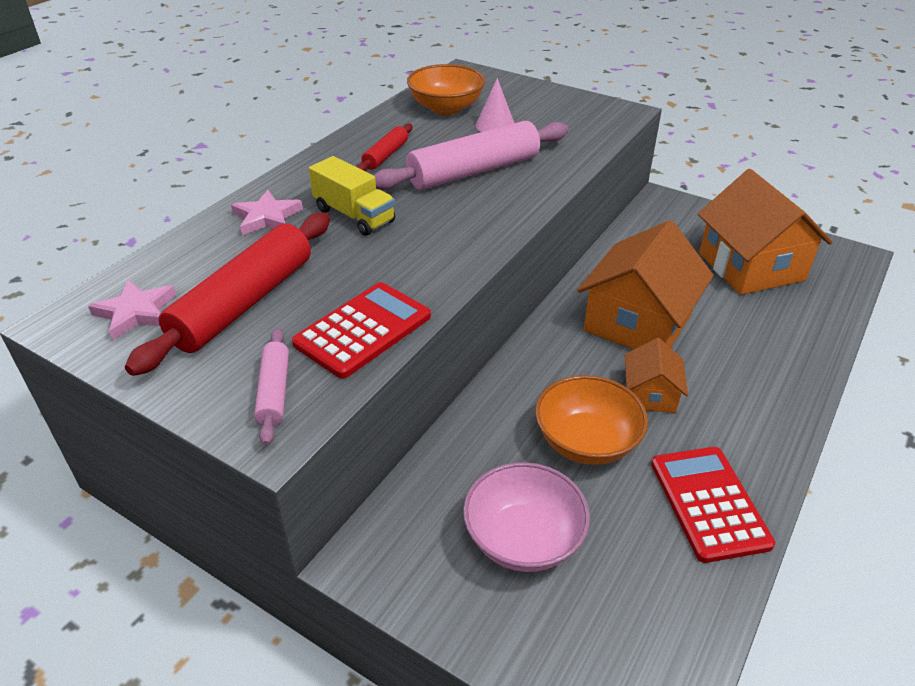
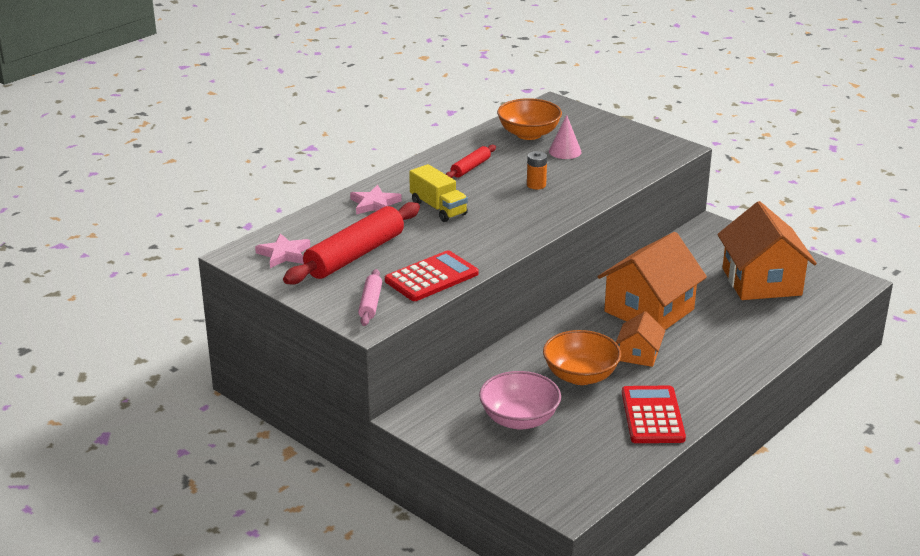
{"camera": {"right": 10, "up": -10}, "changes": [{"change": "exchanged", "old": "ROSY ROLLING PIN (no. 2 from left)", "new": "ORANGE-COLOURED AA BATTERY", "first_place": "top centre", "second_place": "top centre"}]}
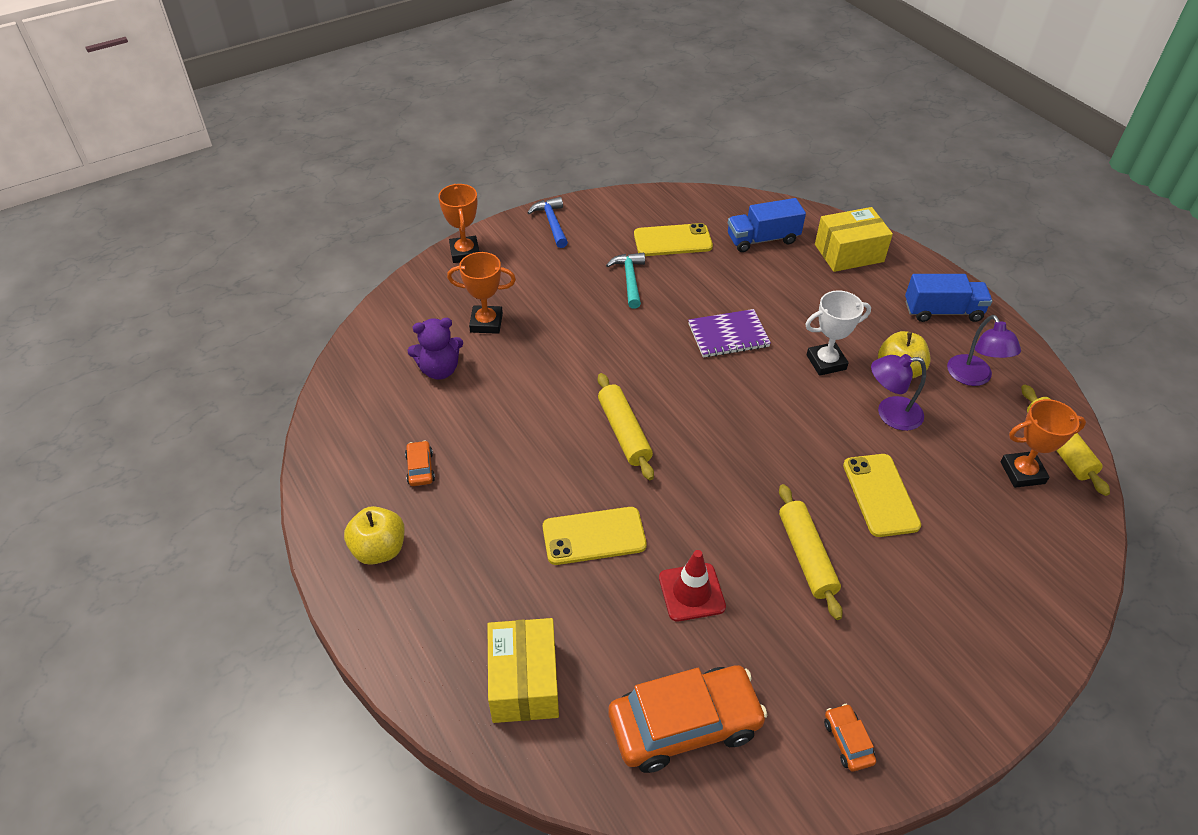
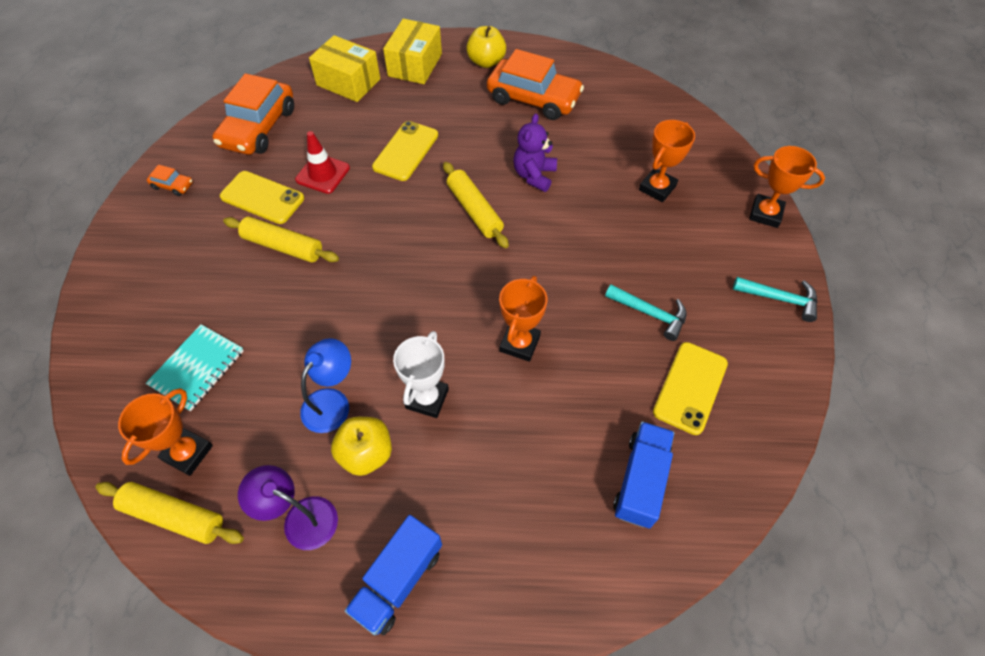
{"camera": {"right": 125, "up": 10}, "changes": [{"change": "size", "old": "ORANGE-COLOURED AUTOMOBILE (no. 1 from left in the first image)", "first_place": "centre", "second_place": "top centre", "factor": 2.34}, {"change": "relocated", "old": "PURPLE TEDDY BEAR", "first_place": "centre", "second_place": "top centre"}, {"change": "colour", "old": "COBALT CLAW HAMMER", "new": "TURQUOISE CLAW HAMMER (no. 2 from left)", "first_place": "top centre", "second_place": "middle right"}, {"change": "spun", "old": "GOLDEN ROLLING PIN (no. 1 from left in the first image)", "first_place": "centre", "second_place": "top centre", "degrees": 45}, {"change": "exchanged", "old": "PURPLE EXERCISE BOOK", "new": "ORANGE-COLOURED AWARD CUP (no. 2 from left)", "first_place": "centre", "second_place": "centre"}, {"change": "relocated", "old": "GOLDEN PACKAGE (no. 2 from left)", "first_place": "top right", "second_place": "top centre"}, {"change": "relocated", "old": "GOLDEN SMARTPHONE (no. 3 from left in the first image)", "new": "GOLDEN SMARTPHONE (no. 1 from left)", "first_place": "middle right", "second_place": "top left"}, {"change": "colour", "old": "PURPLE LAMP (no. 1 from left)", "new": "COBALT LAMP", "first_place": "middle right", "second_place": "middle left"}, {"change": "appeared", "new": "TURQUOISE EXERCISE BOOK", "second_place": "middle left"}]}
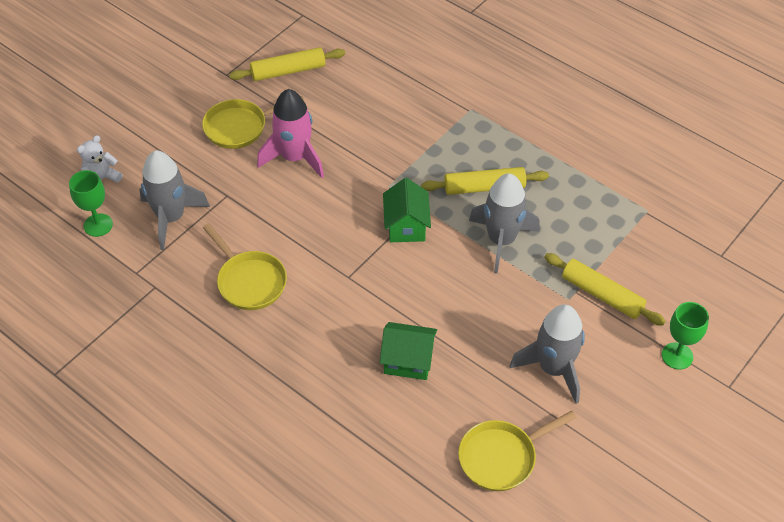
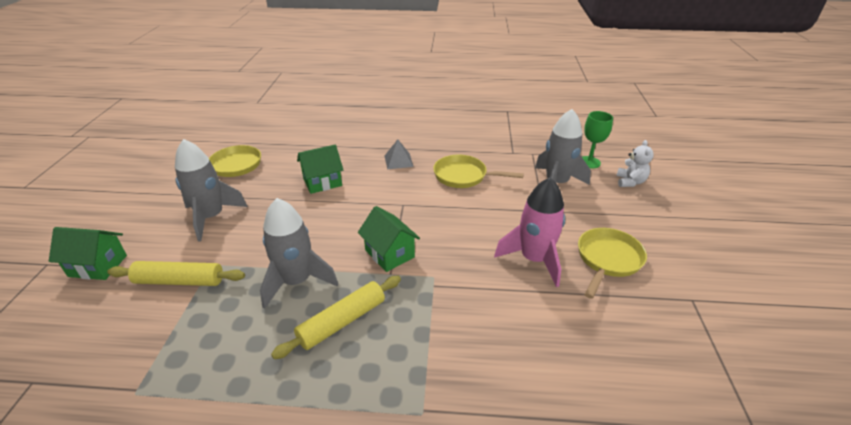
{"camera": {"right": 145, "up": -15}, "changes": [{"change": "missing", "old": "GOLDEN ROLLING PIN (no. 1 from left)", "first_place": "top centre"}, {"change": "exchanged", "old": "GREEN CHALICE (no. 2 from left)", "new": "GREEN TOY HOUSE (no. 1 from left)", "first_place": "middle right", "second_place": "middle left"}, {"change": "appeared", "new": "ASH-GREY SOLID PYRAMID", "second_place": "centre"}]}
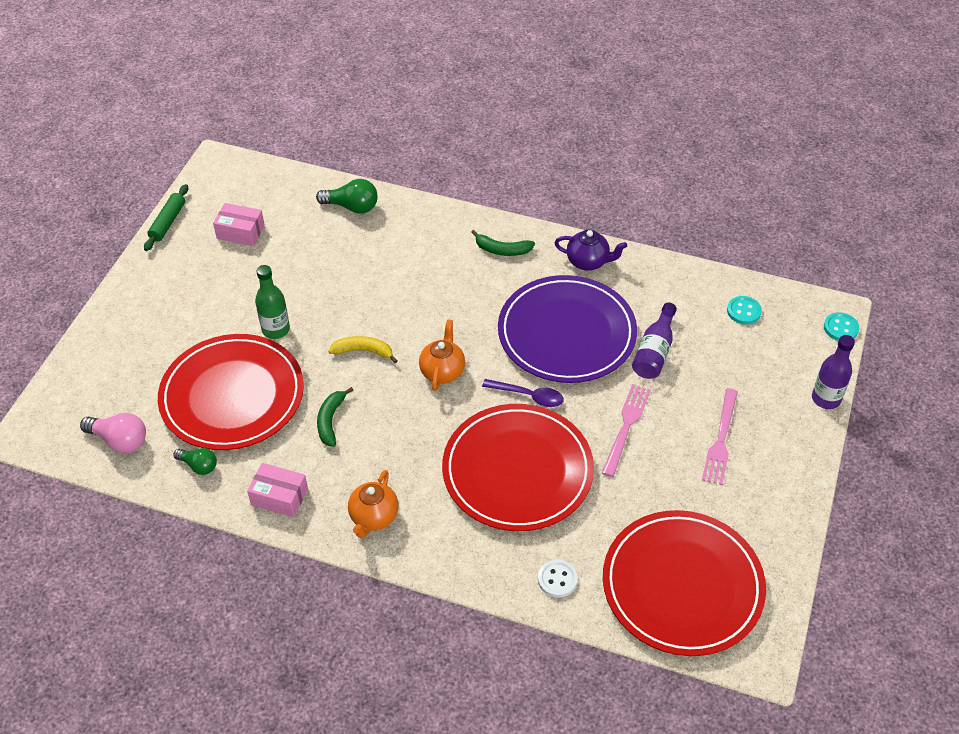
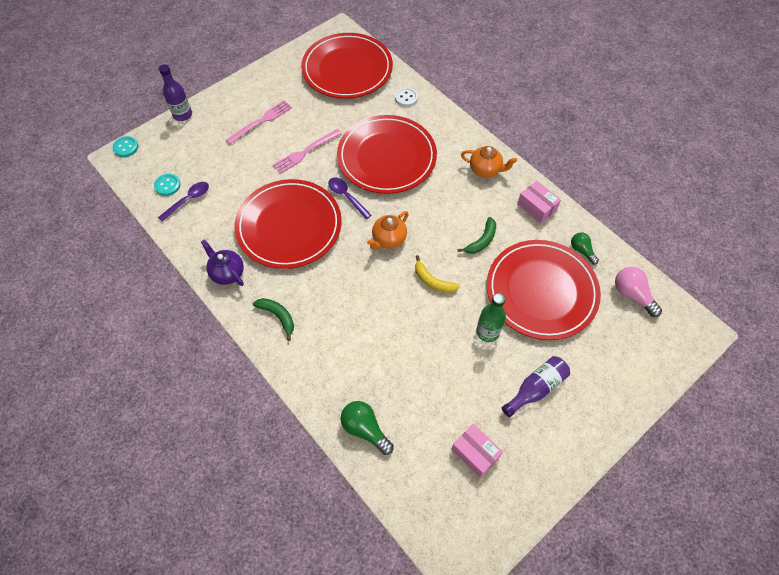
{"camera": {"right": -150, "up": 10}, "changes": [{"change": "missing", "old": "GREEN ROLLING PIN", "first_place": "top left"}, {"change": "spun", "old": "ORANGE-COLOURED TEAPOT (no. 1 from left in the first image)", "first_place": "bottom centre", "second_place": "top centre", "degrees": 60}, {"change": "colour", "old": "PURPLE DINNER PLATE", "new": "RED DINNER PLATE (no. 1 from left)", "first_place": "centre", "second_place": "centre"}, {"change": "relocated", "old": "PURPLE DRINK BOTTLE (no. 1 from left in the first image)", "new": "PURPLE DRINK BOTTLE (no. 2 from left)", "first_place": "middle right", "second_place": "bottom right"}, {"change": "appeared", "new": "PURPLE TABLESPOON (no. 1 from left)", "second_place": "middle left"}]}
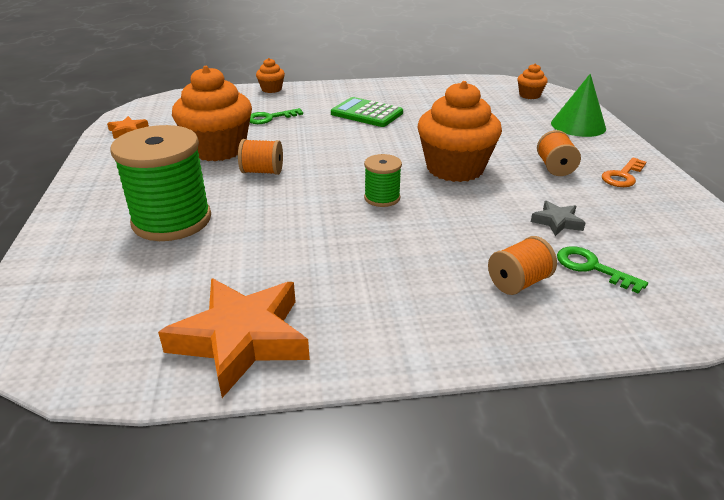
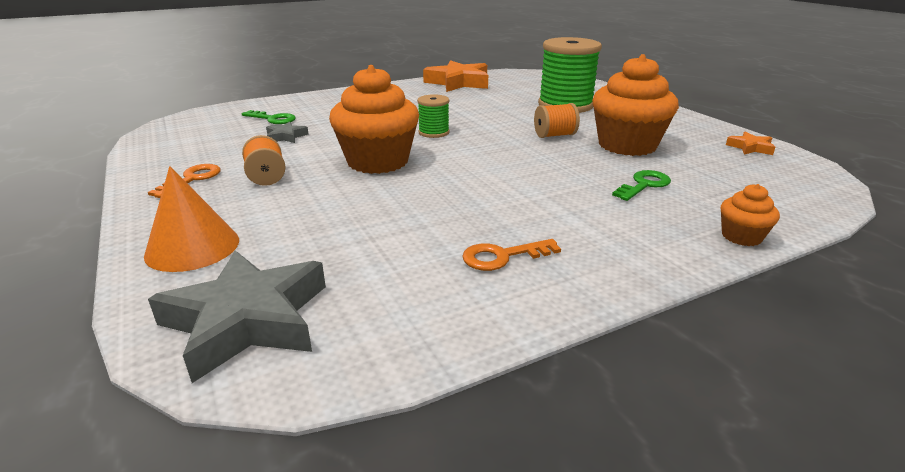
{"camera": {"right": 160, "up": -5}, "changes": [{"change": "missing", "old": "GREEN POCKET CALCULATOR", "first_place": "top centre"}, {"change": "missing", "old": "ORANGE-COLOURED SPOOL (no. 2 from left)", "first_place": "middle right"}, {"change": "exchanged", "old": "ORANGE-COLOURED CUPCAKE (no. 4 from left)", "new": "ASH-GREY FIVE-POINTED STAR (no. 1 from left)", "first_place": "top right", "second_place": "bottom left"}, {"change": "colour", "old": "GREEN CONE", "new": "ORANGE-COLOURED CONE", "first_place": "top right", "second_place": "middle left"}, {"change": "appeared", "new": "ORANGE-COLOURED KEY (no. 2 from left)", "second_place": "centre"}]}
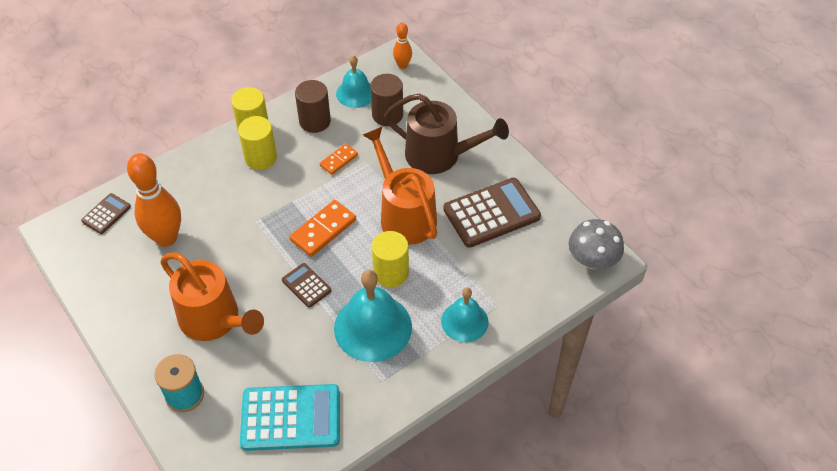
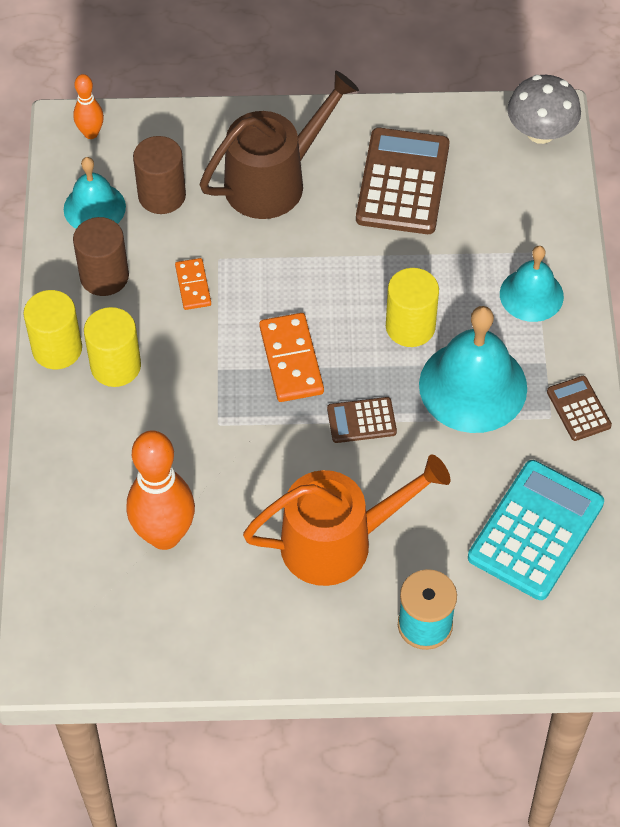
{"camera": {"right": -55, "up": 5}, "changes": [{"change": "relocated", "old": "RUSSET POCKET CALCULATOR (no. 1 from left in the first image)", "new": "RUSSET POCKET CALCULATOR (no. 3 from left)", "first_place": "middle left", "second_place": "middle right"}, {"change": "missing", "old": "ORANGE-COLOURED SPRINKLING CAN (no. 2 from left)", "first_place": "centre"}]}
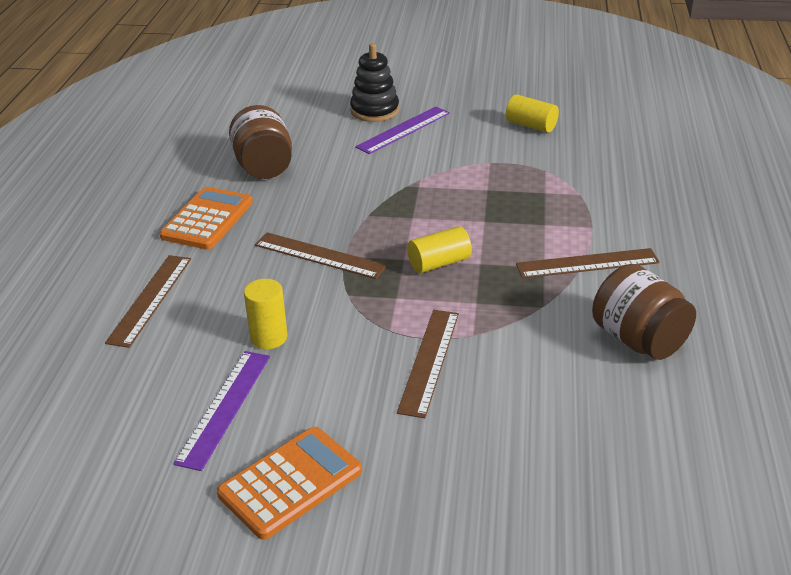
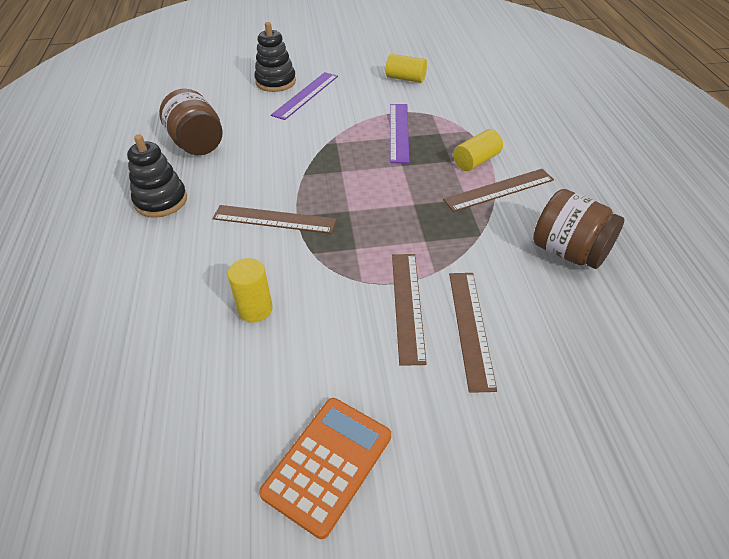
{"camera": {"right": -15, "up": 10}, "changes": [{"change": "relocated", "old": "RUSSET MEASURING STICK (no. 1 from left in the first image)", "new": "RUSSET MEASURING STICK (no. 3 from left)", "first_place": "middle left", "second_place": "centre"}, {"change": "exchanged", "old": "ORANGE-COLOURED POCKET CALCULATOR (no. 1 from left)", "new": "JET-BLACK STACKING TOY (no. 1 from left)", "first_place": "middle left", "second_place": "top left"}, {"change": "relocated", "old": "PURPLE MEASURING STICK (no. 1 from left in the first image)", "new": "PURPLE MEASURING STICK (no. 2 from left)", "first_place": "bottom left", "second_place": "top centre"}, {"change": "relocated", "old": "GOLDEN CYLINDER SHAPE (no. 2 from left in the first image)", "new": "GOLDEN CYLINDER SHAPE (no. 3 from left)", "first_place": "centre", "second_place": "top centre"}]}
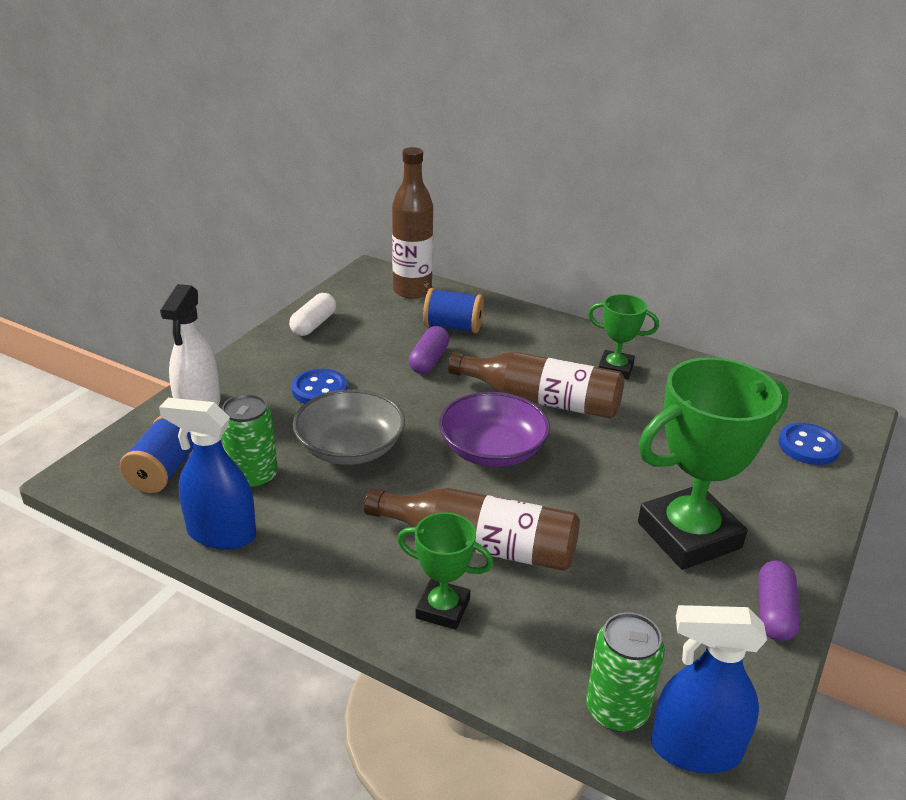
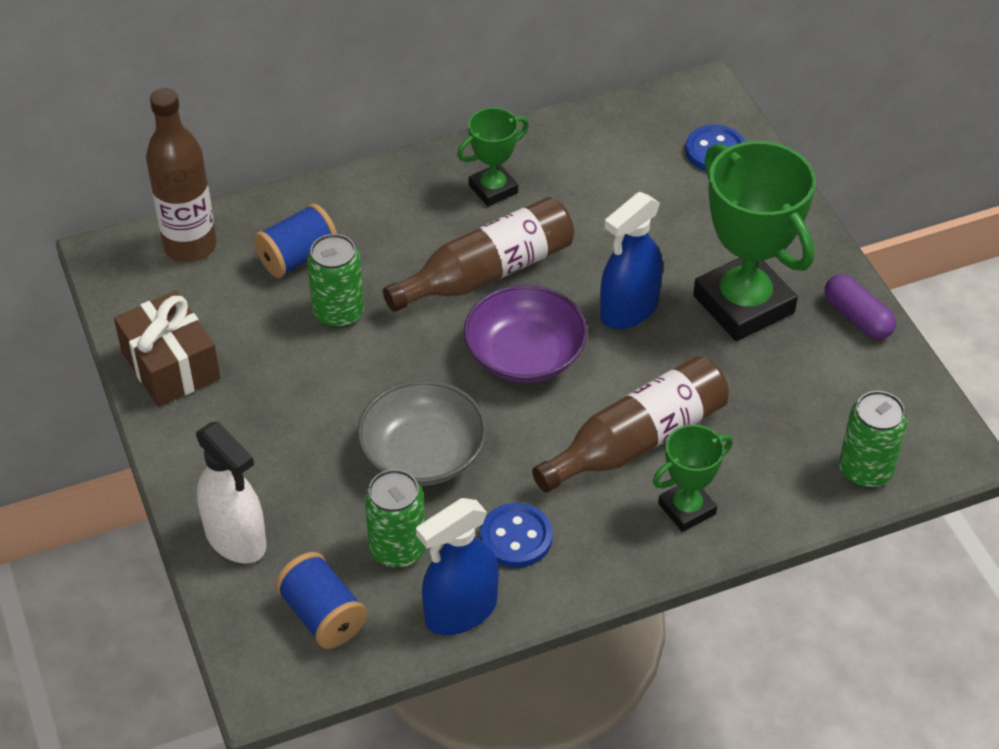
{"camera": {"right": -50, "up": 15}, "changes": [{"change": "exchanged", "old": "SNOW-WHITE CAPSULE", "new": "RUSSET PRESENT", "first_place": "centre", "second_place": "middle left"}, {"change": "relocated", "old": "COBALT BUTTON (no. 1 from left)", "first_place": "centre", "second_place": "bottom centre"}, {"change": "exchanged", "old": "PURPLE CAPSULE (no. 1 from left)", "new": "GREEN SODA CAN (no. 1 from left)", "first_place": "centre", "second_place": "centre"}, {"change": "spun", "old": "GREEN AWARD CUP (no. 3 from left)", "first_place": "middle right", "second_place": "top right", "degrees": -45}, {"change": "relocated", "old": "COBALT SPRAY BOTTLE (no. 2 from left)", "first_place": "bottom right", "second_place": "centre"}]}
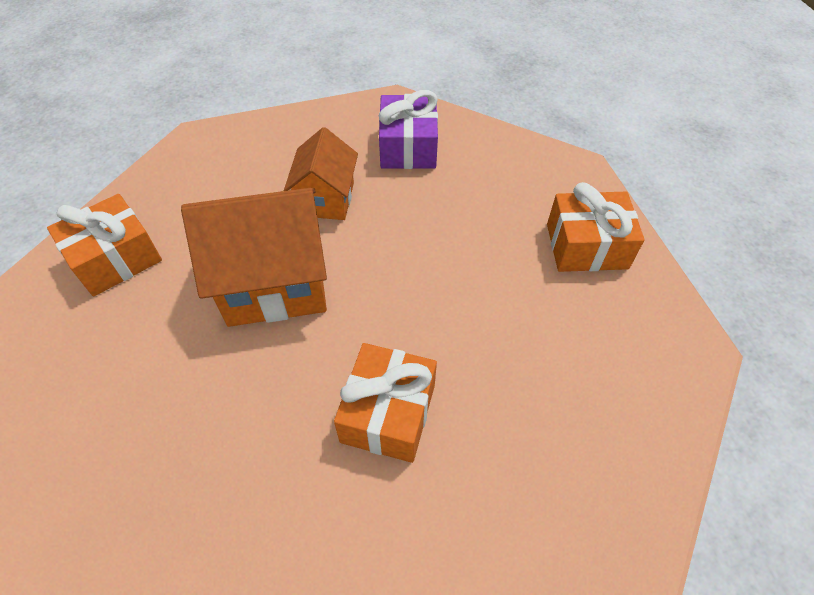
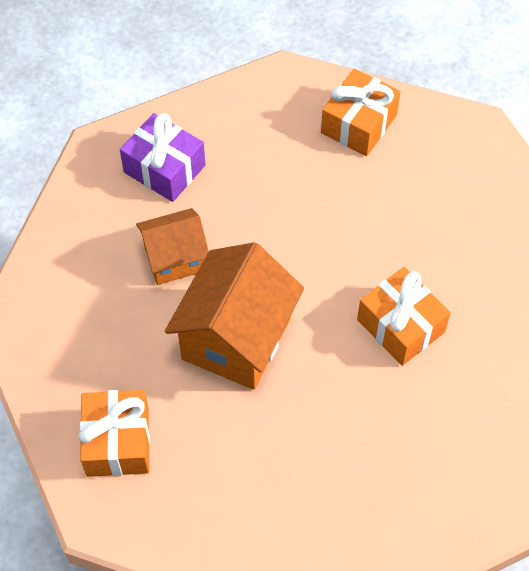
{"camera": {"right": -55, "up": 5}, "changes": [{"change": "spun", "old": "ORANGE-COLOURED TOY HOUSE (no. 2 from left in the first image)", "first_place": "top centre", "second_place": "middle left", "degrees": -60}]}
